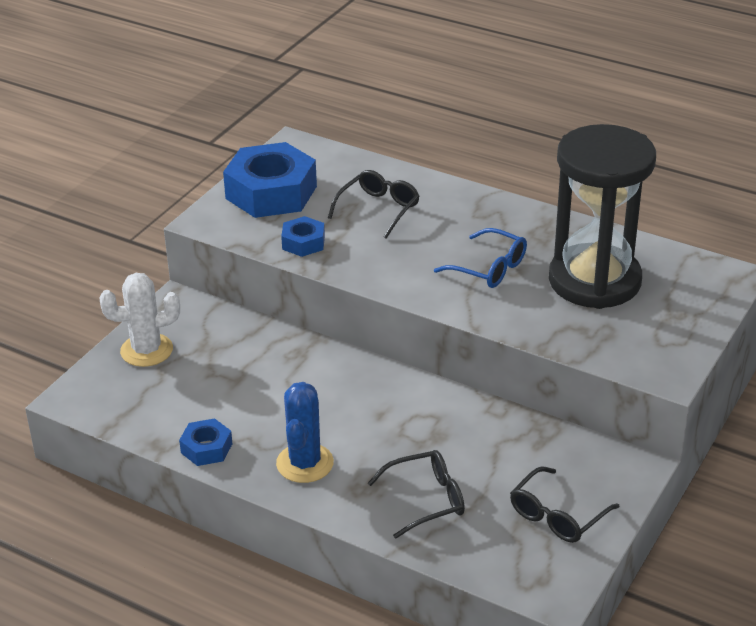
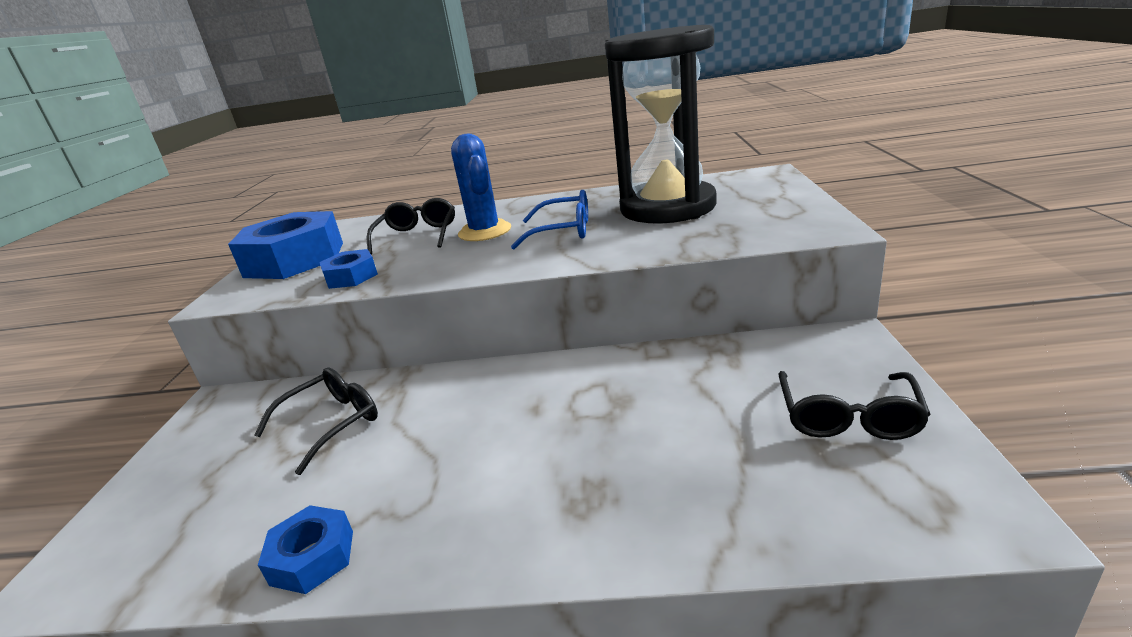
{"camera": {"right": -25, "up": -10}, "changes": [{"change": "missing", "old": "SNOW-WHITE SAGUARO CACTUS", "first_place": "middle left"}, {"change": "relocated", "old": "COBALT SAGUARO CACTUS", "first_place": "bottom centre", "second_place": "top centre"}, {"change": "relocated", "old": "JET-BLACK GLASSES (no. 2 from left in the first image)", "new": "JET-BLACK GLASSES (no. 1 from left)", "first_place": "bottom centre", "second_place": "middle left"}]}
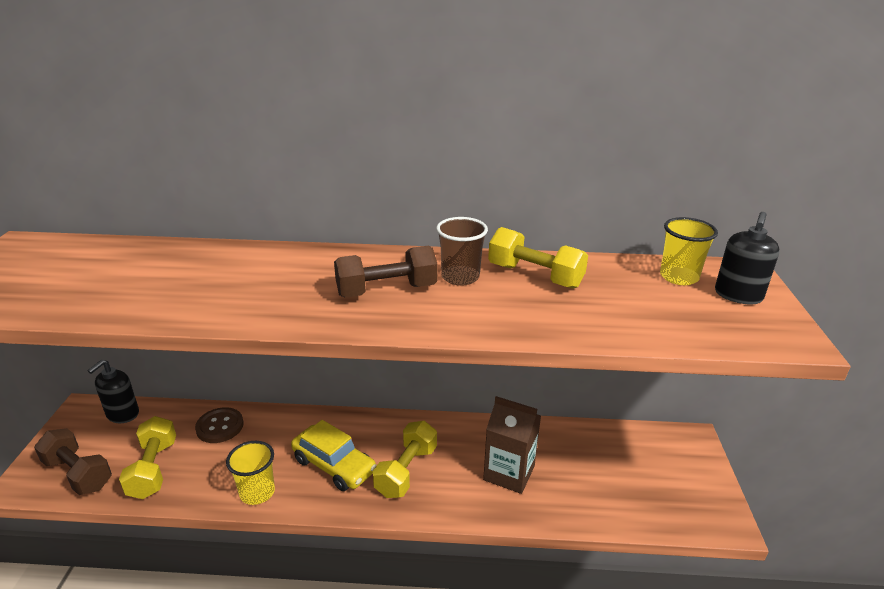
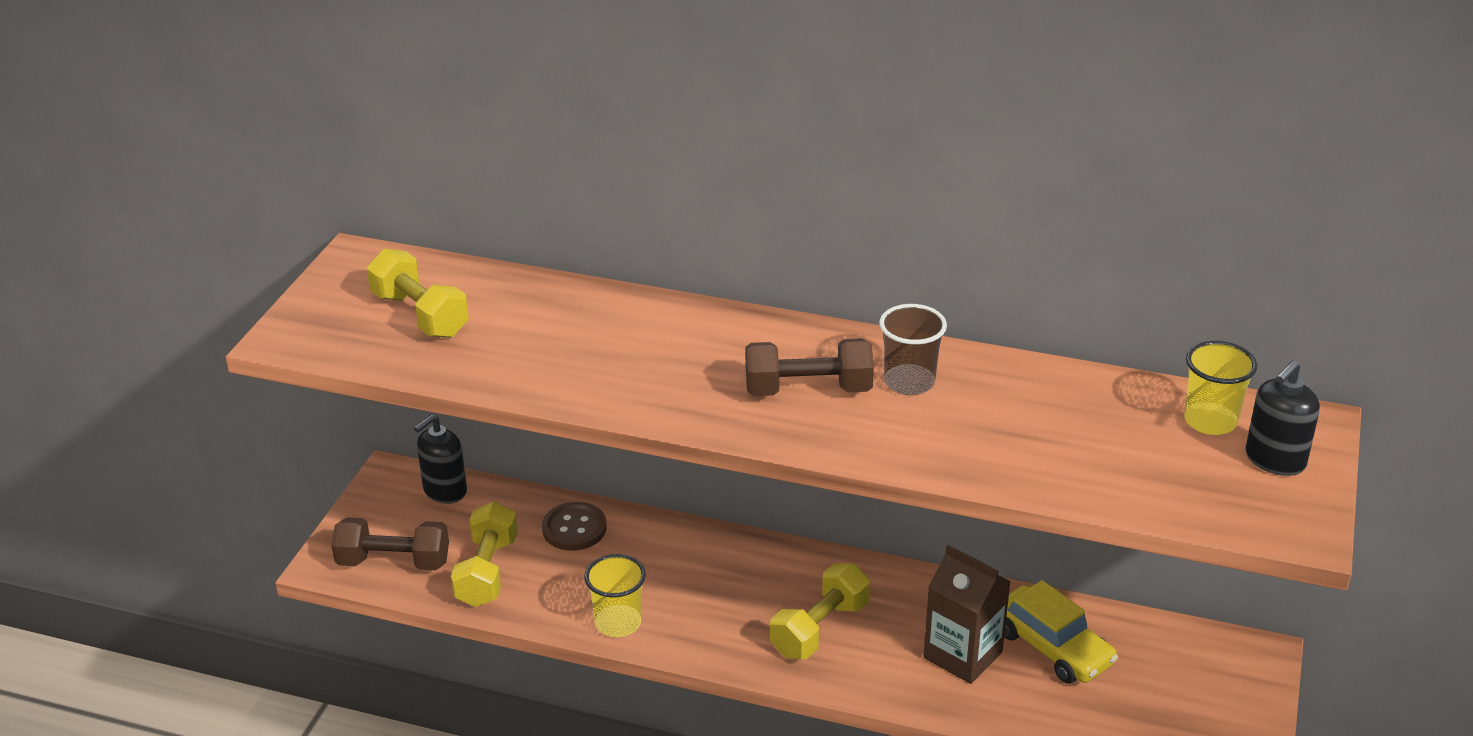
{"camera": {"right": 15, "up": 5}, "changes": [{"change": "spun", "old": "RUSSET DUMBBELL (no. 1 from left)", "first_place": "bottom left", "second_place": "bottom left", "degrees": -45}, {"change": "relocated", "old": "GOLDEN AUTOMOBILE", "first_place": "bottom centre", "second_place": "bottom right"}, {"change": "relocated", "old": "GOLDEN DUMBBELL (no. 3 from left in the first image)", "new": "GOLDEN DUMBBELL (no. 1 from left)", "first_place": "centre", "second_place": "middle left"}]}
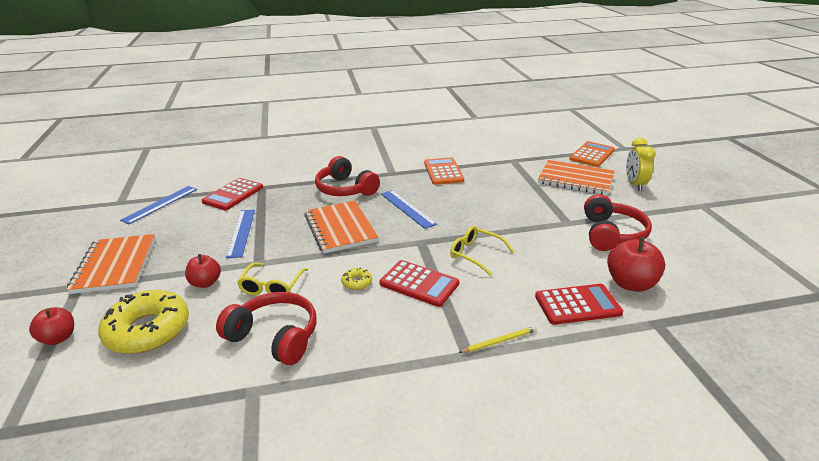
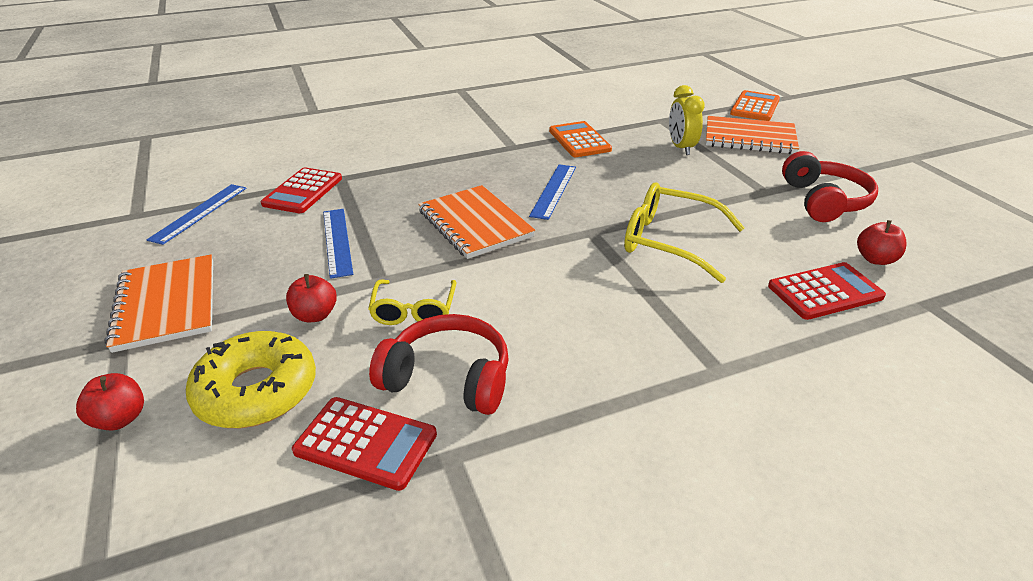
{"camera": {"right": -10, "up": 5}, "changes": [{"change": "missing", "old": "RED HEADPHONES (no. 2 from left)", "first_place": "centre"}, {"change": "missing", "old": "GOLDEN DONUT (no. 2 from left)", "first_place": "centre"}, {"change": "relocated", "old": "RED POCKET CALCULATOR (no. 2 from left)", "first_place": "centre", "second_place": "bottom centre"}, {"change": "spun", "old": "COBALT MEASURING STICK (no. 3 from left)", "first_place": "centre", "second_place": "top centre", "degrees": 60}, {"change": "size", "old": "GOLDEN GLASSES (no. 2 from left)", "first_place": "centre", "second_place": "centre", "factor": 1.57}, {"change": "missing", "old": "GOLDEN LEAD PENCIL", "first_place": "bottom centre"}, {"change": "size", "old": "RED APPLE (no. 3 from left)", "first_place": "middle right", "second_place": "middle right", "factor": 0.64}, {"change": "relocated", "old": "GOLDEN CLOCK", "first_place": "middle right", "second_place": "top centre"}]}
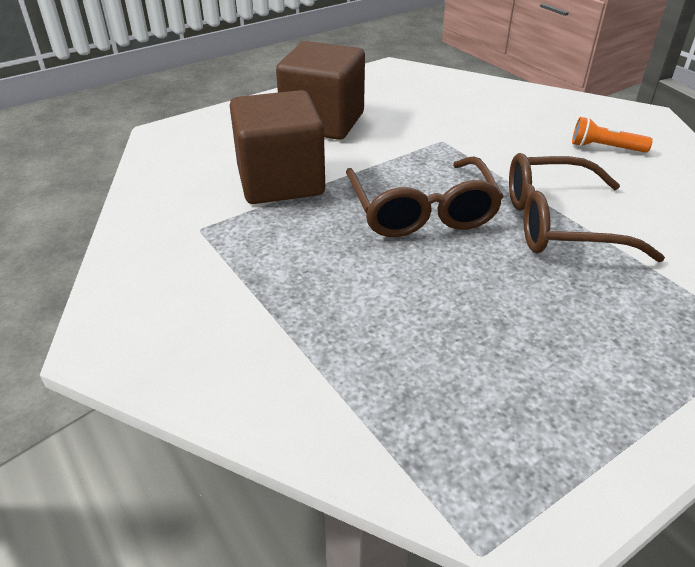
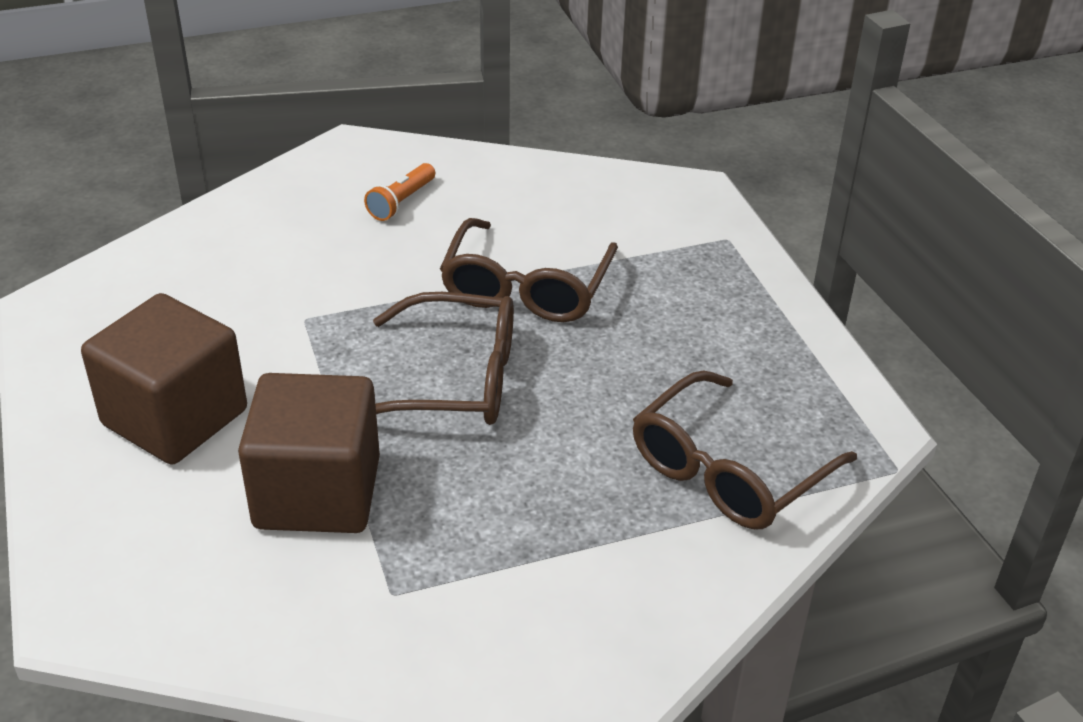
{"camera": {"right": -75, "up": 0}, "changes": [{"change": "appeared", "new": "RUSSET GLASSES (no. 3 from left)", "second_place": "middle right"}]}
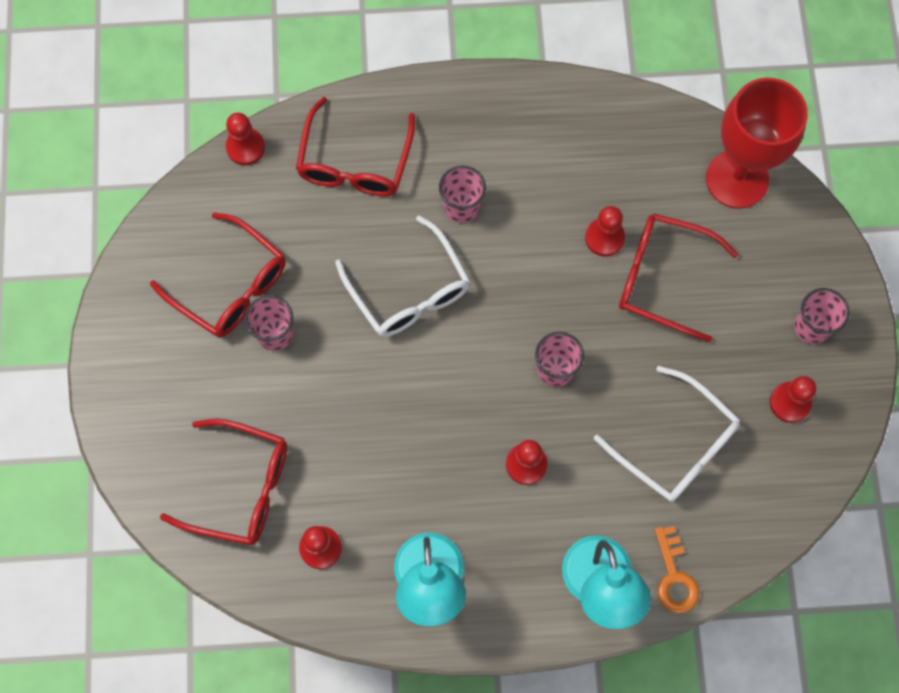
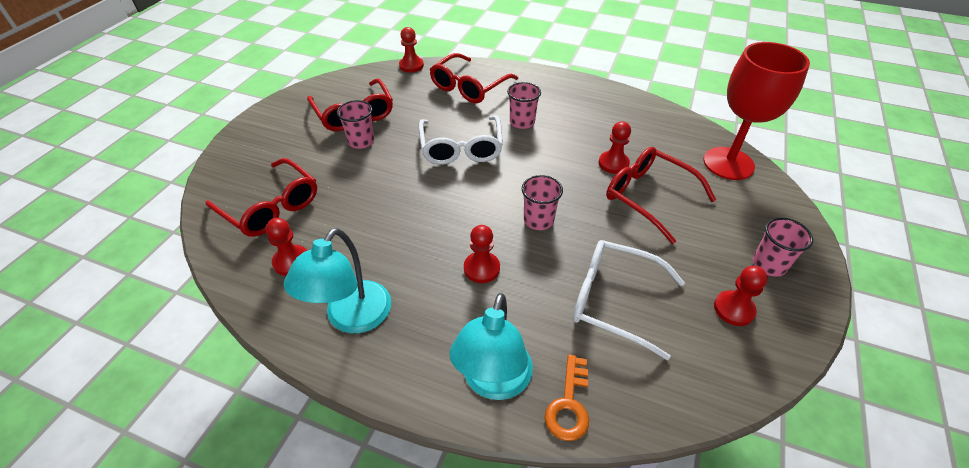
{"camera": {"right": 25, "up": -25}, "changes": [{"change": "spun", "old": "SNOW-WHITE GLASSES (no. 2 from left)", "first_place": "middle right", "second_place": "centre", "degrees": 135}]}
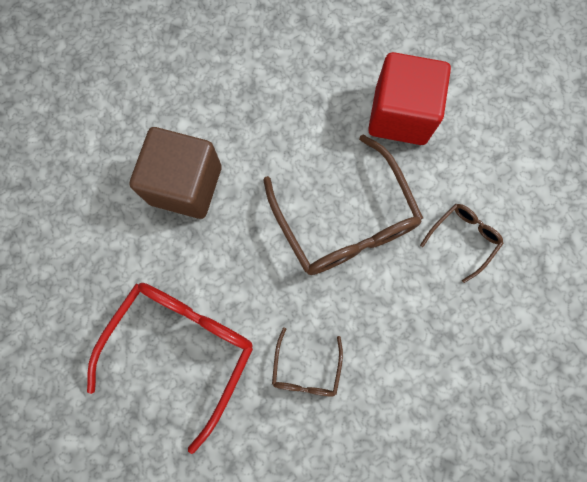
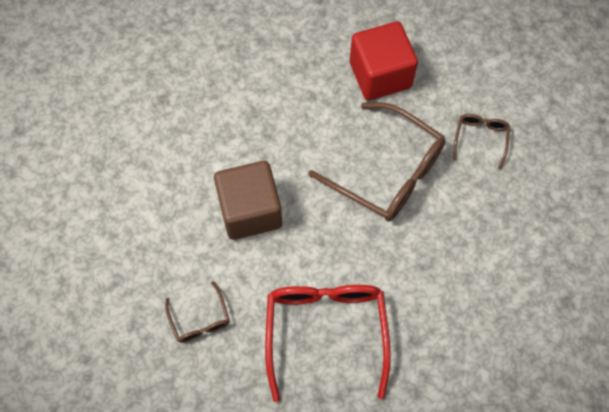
{"camera": {"right": -30, "up": -10}, "changes": [{"change": "relocated", "old": "RUSSET GLASSES (no. 1 from left)", "first_place": "bottom centre", "second_place": "bottom left"}]}
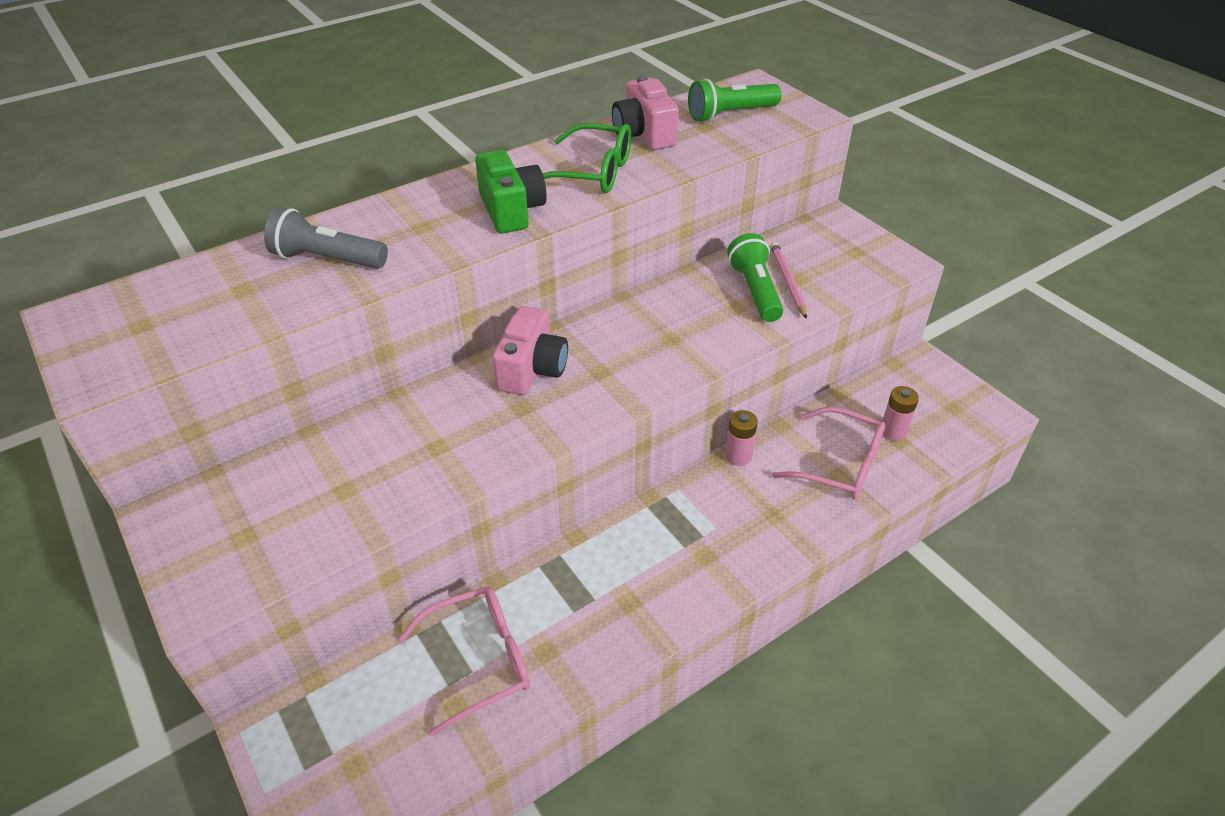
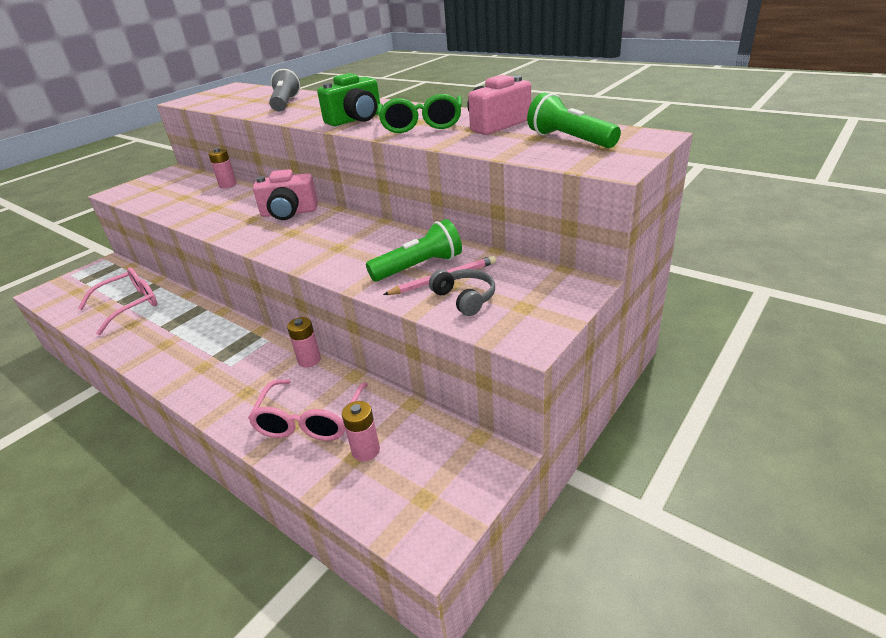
{"camera": {"right": 75, "up": -10}, "changes": [{"change": "spun", "old": "ROSY GLASSES (no. 1 from left)", "first_place": "bottom centre", "second_place": "middle left", "degrees": -90}, {"change": "appeared", "new": "ROSY AA BATTERY (no. 1 from left)", "second_place": "top left"}, {"change": "appeared", "new": "ASH-GREY HEADPHONES", "second_place": "centre"}]}
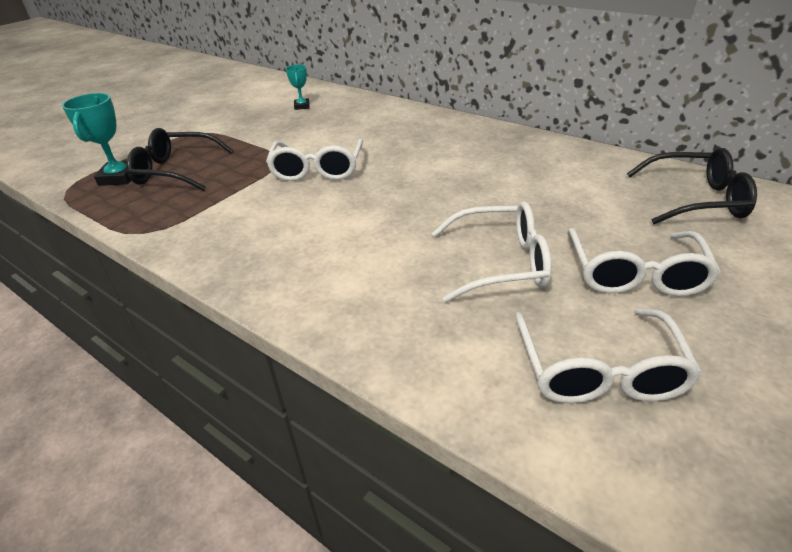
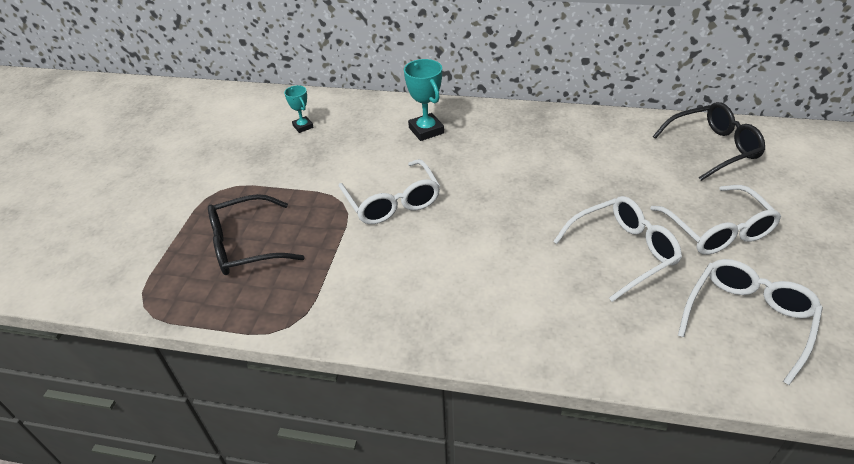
{"camera": {"right": -25, "up": 5}, "changes": [{"change": "relocated", "old": "TURQUOISE AWARD CUP (no. 1 from left in the first image)", "new": "TURQUOISE AWARD CUP (no. 2 from left)", "first_place": "top left", "second_place": "top centre"}, {"change": "spun", "old": "SNOW-WHITE GLASSES (no. 3 from left in the first image)", "first_place": "middle right", "second_place": "bottom right", "degrees": -120}]}
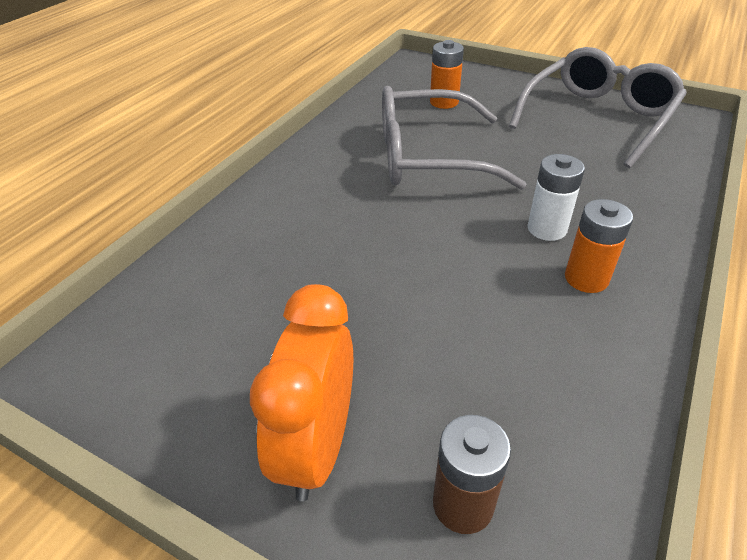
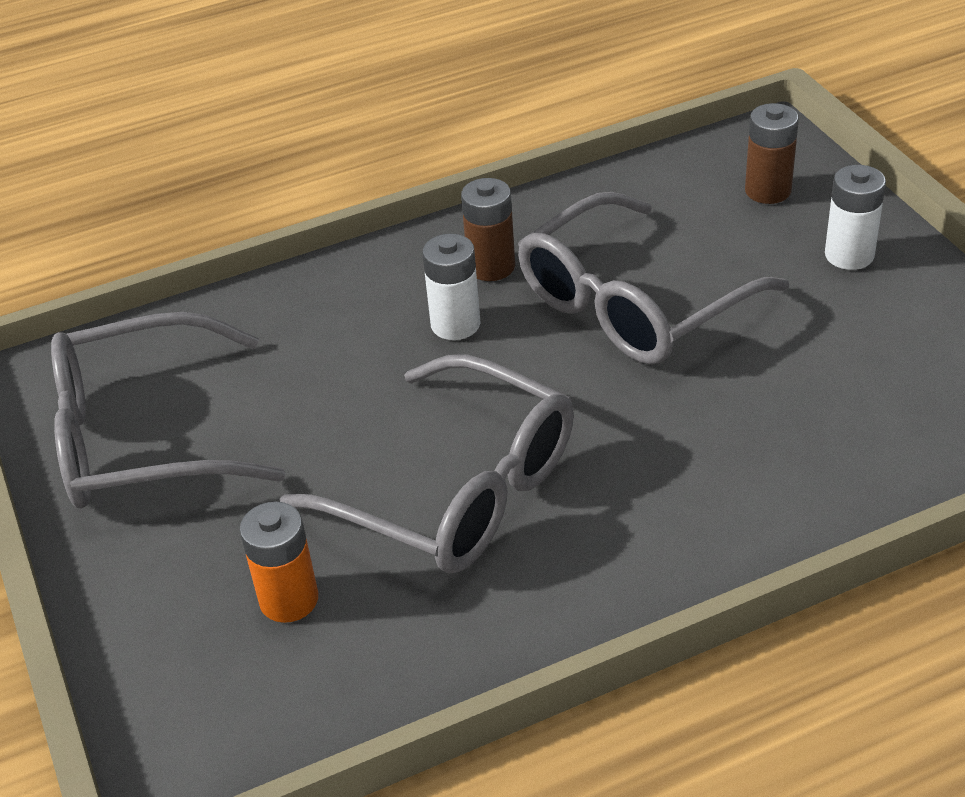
{"camera": {"right": -140, "up": 0}, "changes": [{"change": "exchanged", "old": "ORANGE-COLOURED CLOCK", "new": "SNOW-WHITE AA BATTERY (no. 2 from left)", "first_place": "bottom centre", "second_place": "top right"}, {"change": "colour", "old": "ORANGE-COLOURED AA BATTERY (no. 2 from left)", "new": "RUSSET AA BATTERY (no. 1 from left)", "first_place": "middle right", "second_place": "top centre"}, {"change": "appeared", "new": "ASH-GREY GLASSES (no. 3 from left)", "second_place": "middle right"}]}
